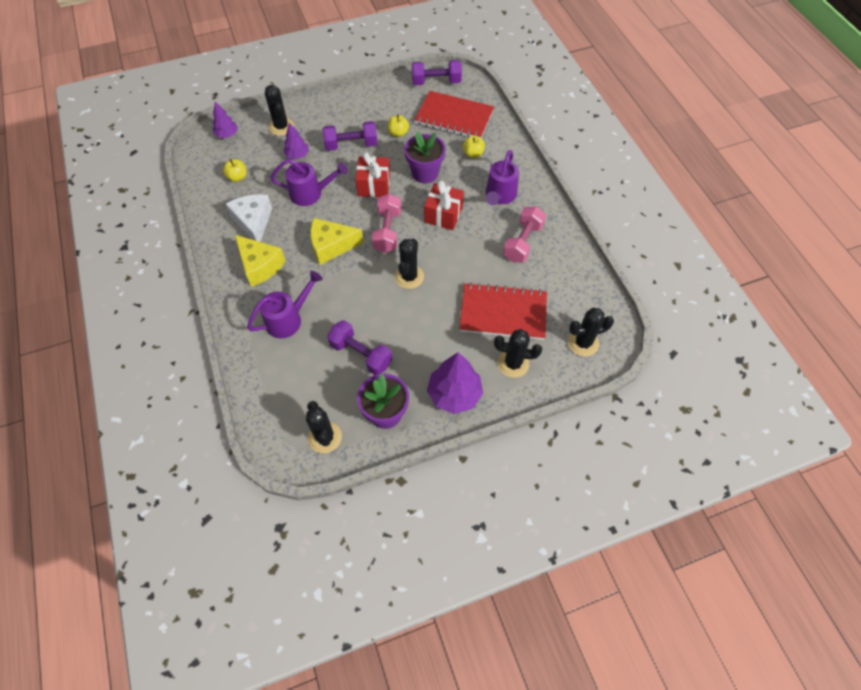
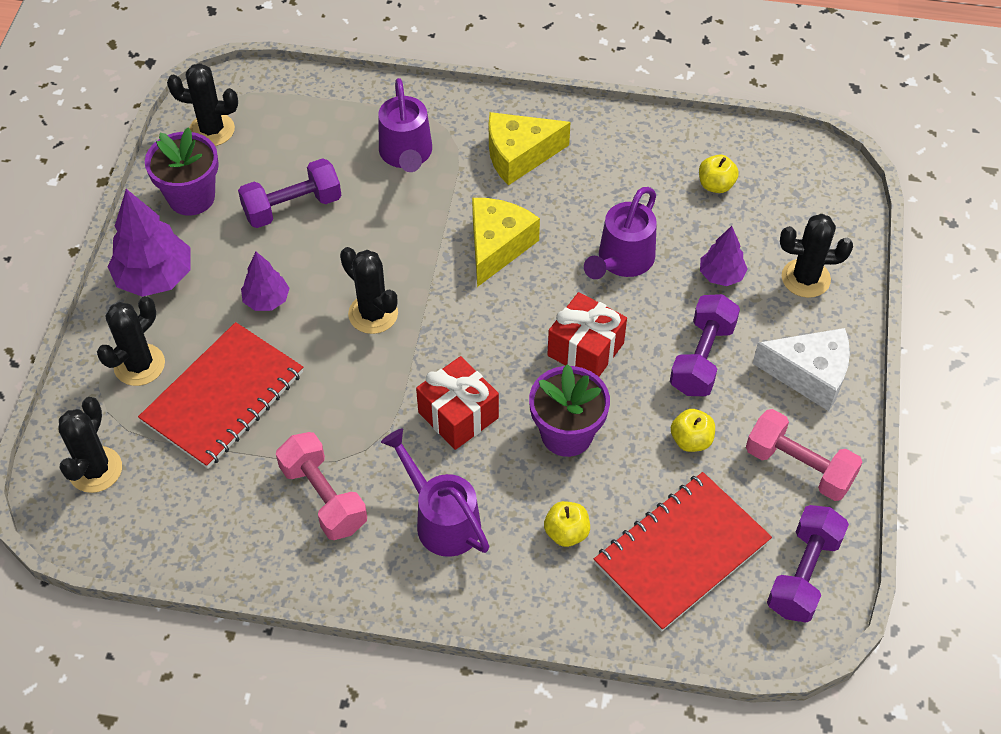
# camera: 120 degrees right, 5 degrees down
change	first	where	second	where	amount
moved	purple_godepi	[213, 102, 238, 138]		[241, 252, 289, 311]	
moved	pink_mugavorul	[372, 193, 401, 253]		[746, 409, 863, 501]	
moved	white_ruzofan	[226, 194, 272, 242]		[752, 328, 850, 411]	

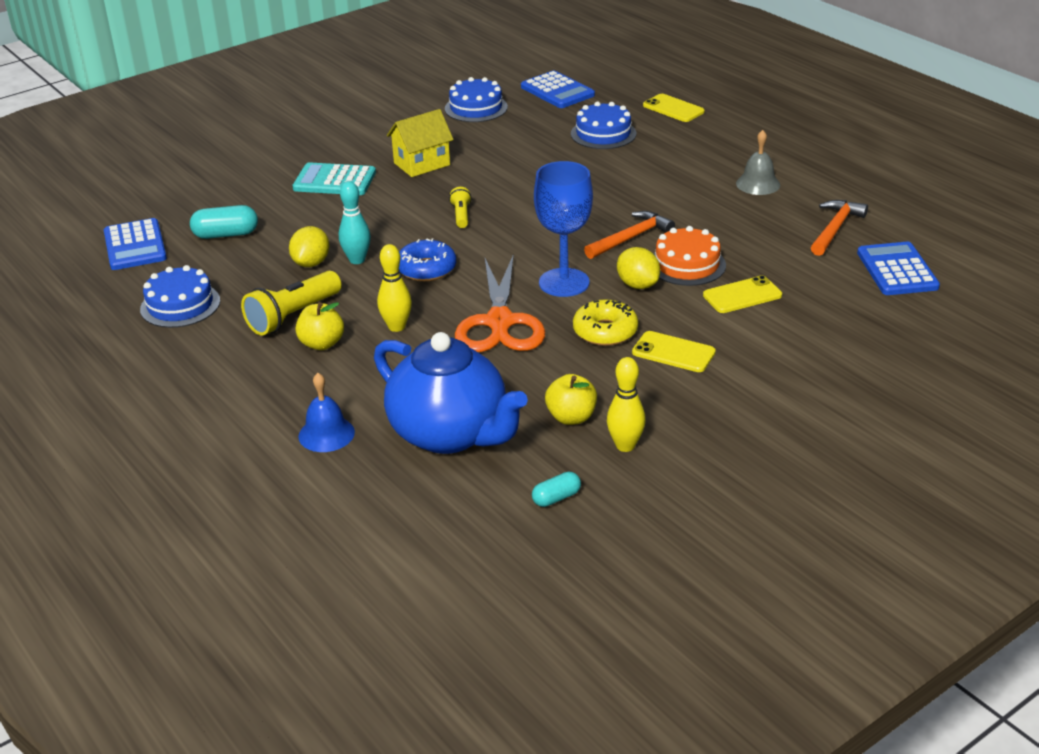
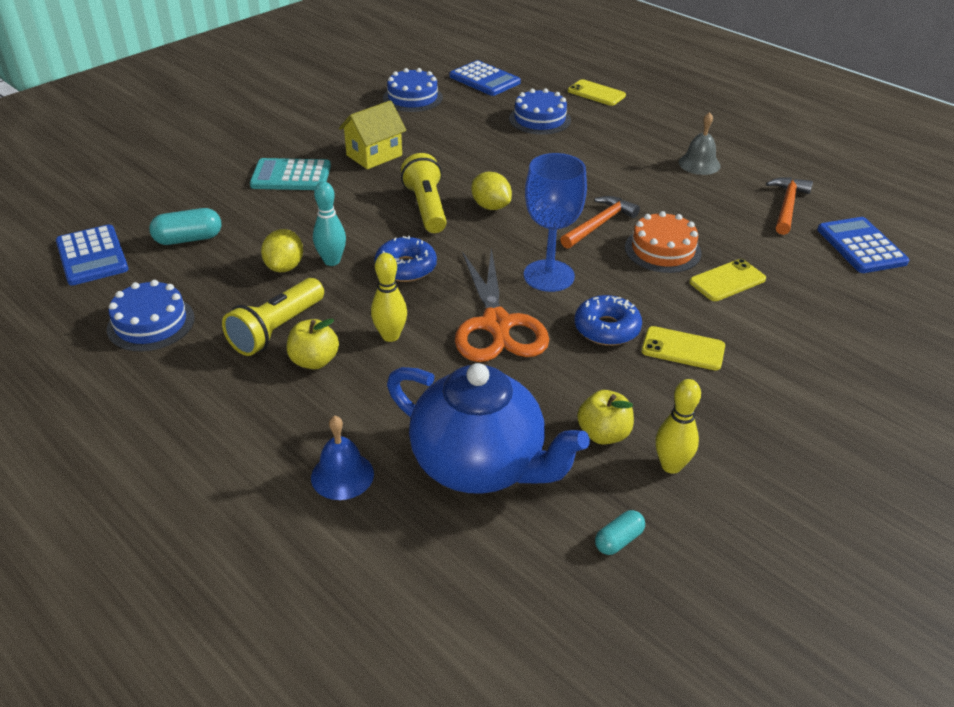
# camera: 10 degrees left, 5 degrees up
change	first	where	second	where	amount
resized	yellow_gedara	[449, 187, 472, 228]		[401, 153, 447, 233]	x1.87
moved	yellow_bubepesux	[617, 247, 660, 289]		[471, 172, 512, 210]	
recoloured	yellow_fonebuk	[573, 300, 638, 346]	blue_fonebuk	[575, 295, 642, 346]	

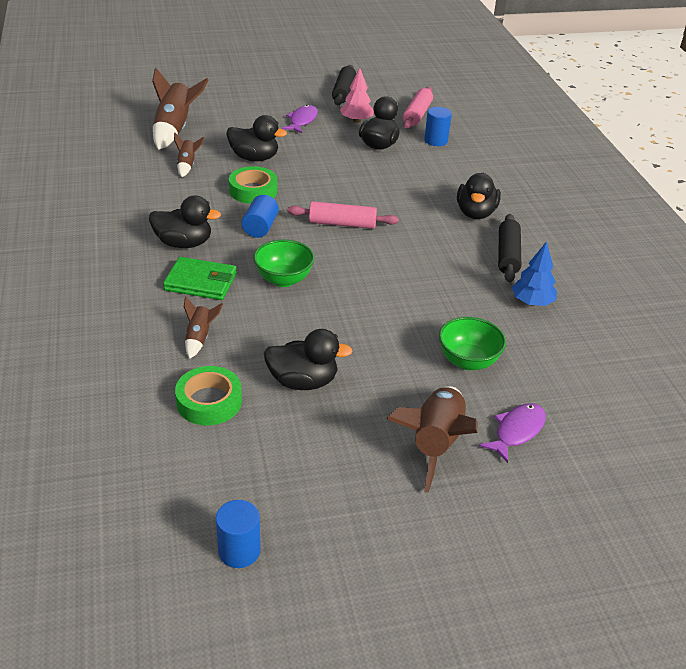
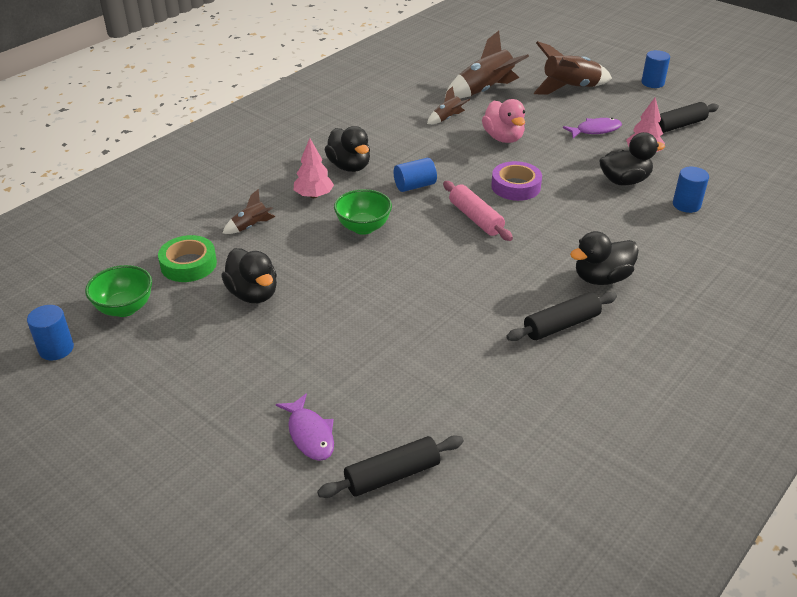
# camera: 55 degrees right, 0 degrees up
change	first	where	second	where	amount
removed	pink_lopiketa	[403, 87, 433, 128]			
recoloured	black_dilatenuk	[226, 115, 287, 161]	pink_dilatenuk	[482, 99, 525, 143]	
removed	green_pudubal	[229, 166, 277, 204]			
removed	blue_godepi	[512, 241, 557, 306]			
replaced	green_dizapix	[163, 257, 237, 300]	pink_godepi	[294, 138, 334, 198]	
moved	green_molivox	[439, 317, 506, 370]		[85, 265, 152, 317]	
moved	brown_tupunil	[387, 386, 478, 493]		[533, 41, 612, 95]	
turned	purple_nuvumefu	[479, 403, 546, 463]		[276, 393, 334, 461]	60 degrees clockwise
added			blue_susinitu	[642, 50, 670, 88]	
added			purple_pudubal	[491, 161, 542, 201]	
added			black_lopiketa	[317, 435, 464, 498]	

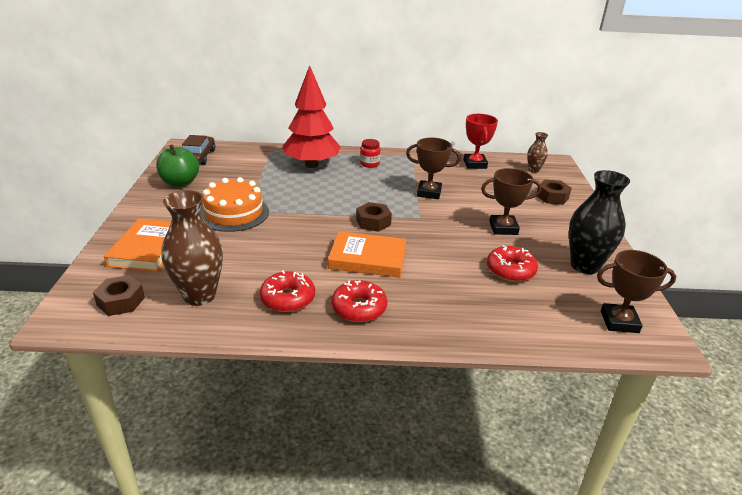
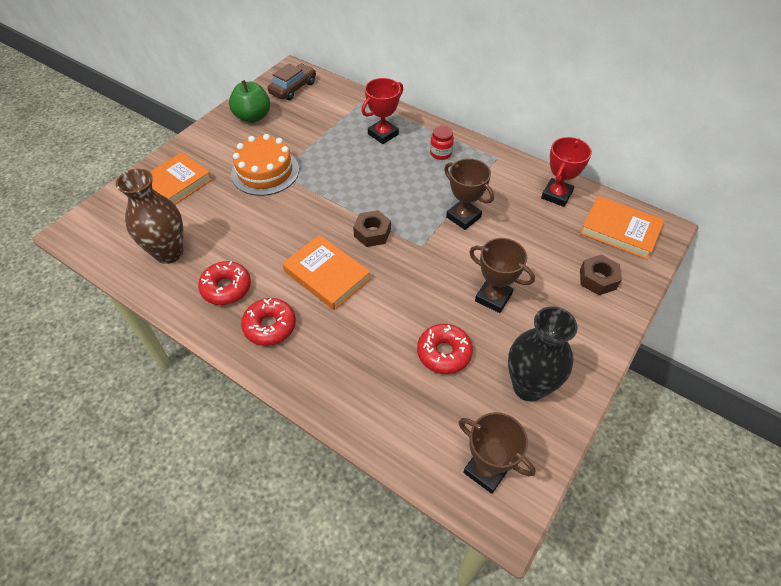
# camera: 35 degrees right, 20 degrees up
change	first	where	second	where	amount
replaced	red_godepi	[283, 65, 341, 168]	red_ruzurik	[362, 78, 403, 144]	
replaced	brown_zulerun	[527, 132, 548, 173]	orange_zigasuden	[580, 196, 665, 260]	
removed	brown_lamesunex	[93, 275, 145, 316]			

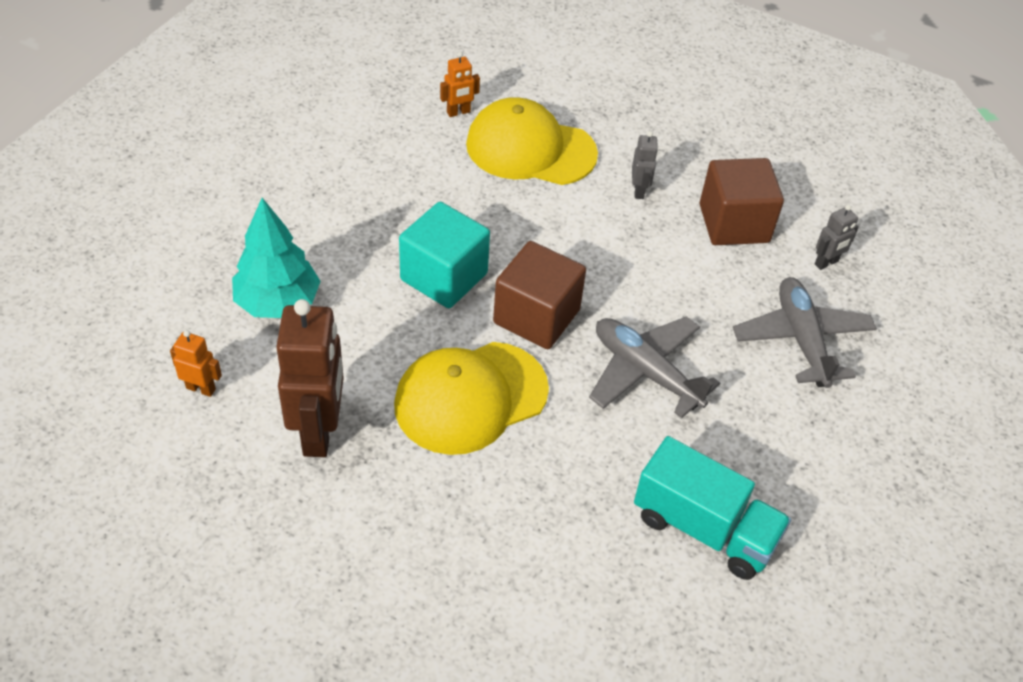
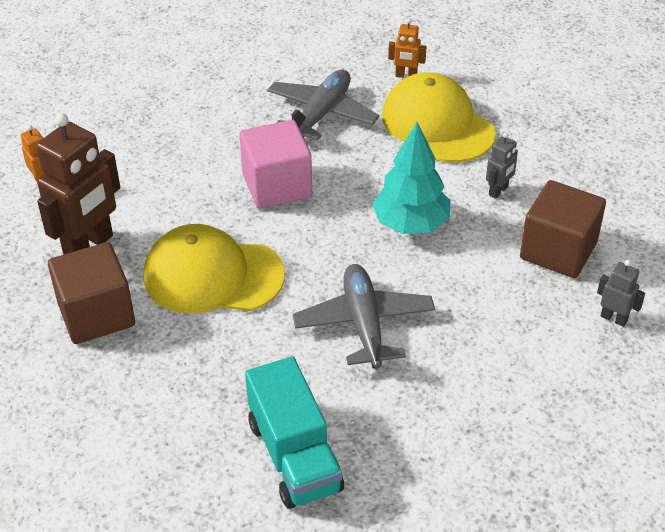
# camera: 40 degrees right, 5 degrees down
change	first	where	second	where	amount
moved	turquoise_godepi	[232, 198, 321, 318]		[372, 122, 450, 234]	
recoloured	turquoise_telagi	[399, 202, 490, 308]	pink_telagi	[239, 120, 312, 209]	
turned	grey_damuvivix	[815, 204, 859, 270]		[597, 260, 645, 327]	150 degrees counterclockwise
moved	brown_telagi	[493, 241, 586, 349]		[48, 242, 135, 344]	
moved	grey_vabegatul	[733, 277, 877, 388]		[267, 70, 379, 141]	

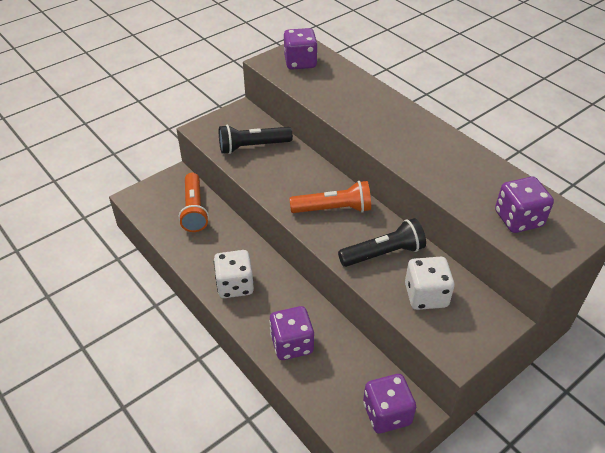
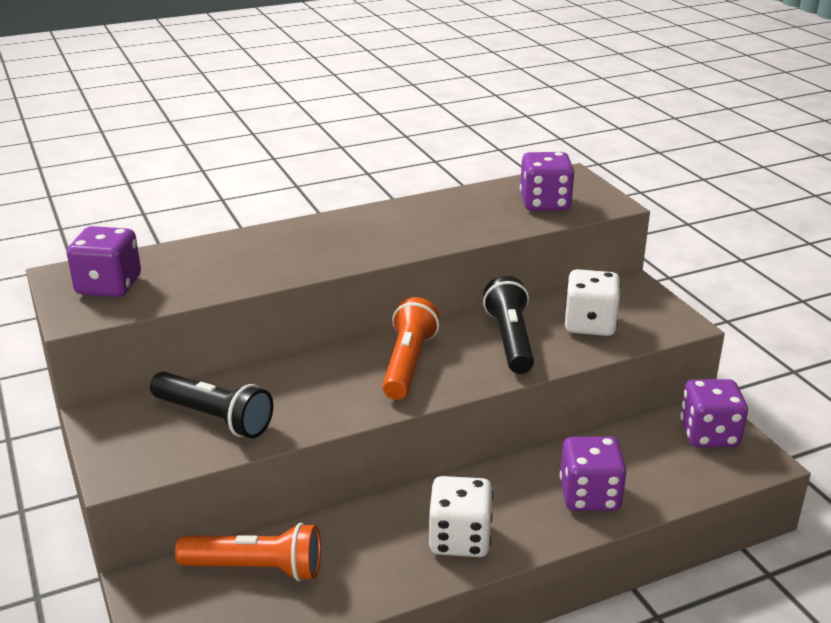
# camera: 75 degrees left, 15 degrees down
change	first	where	second	where	amount
turned	black_gedara	[219, 125, 293, 154]		[150, 372, 273, 438]	60 degrees counterclockwise

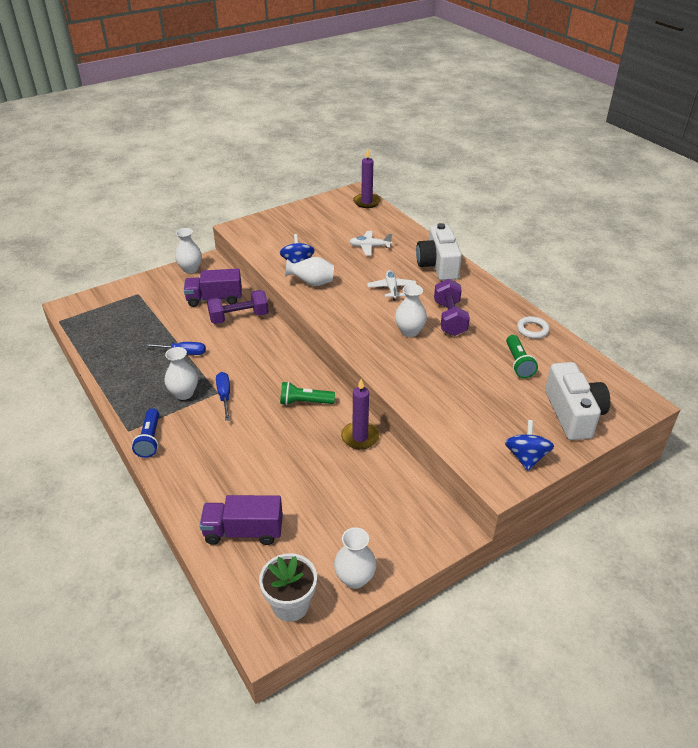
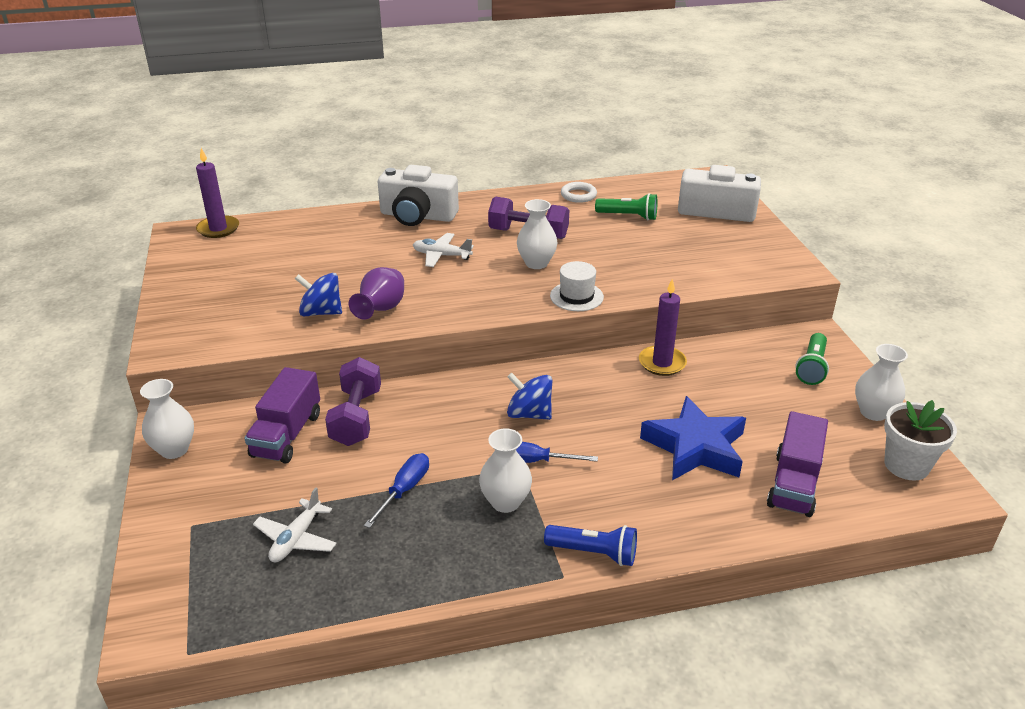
# camera: 70 degrees left, 5 degrees down
change	first	where	second	where	amount
moved	white_vabegatul	[349, 231, 392, 255]		[253, 488, 337, 562]	
recoloured	white_zulerun	[285, 257, 334, 286]	purple_zulerun	[349, 267, 404, 320]	
moved	green_gedara	[280, 382, 335, 405]		[795, 333, 829, 385]	
moved	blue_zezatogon	[505, 420, 554, 471]		[507, 373, 552, 420]	
added			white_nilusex	[550, 261, 604, 311]	
added			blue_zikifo	[640, 396, 746, 480]	

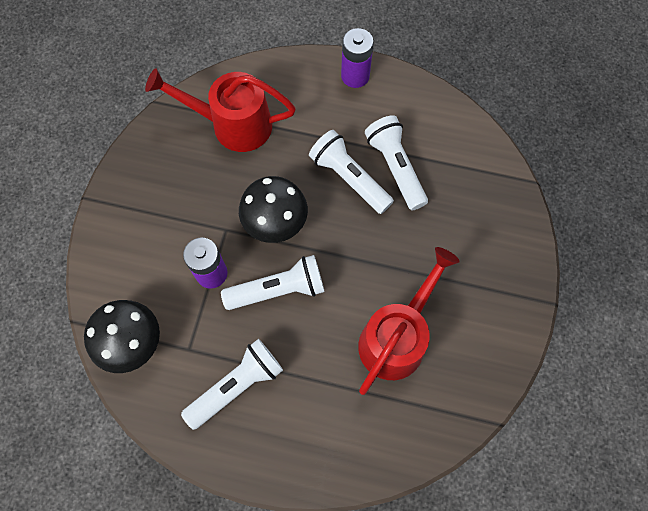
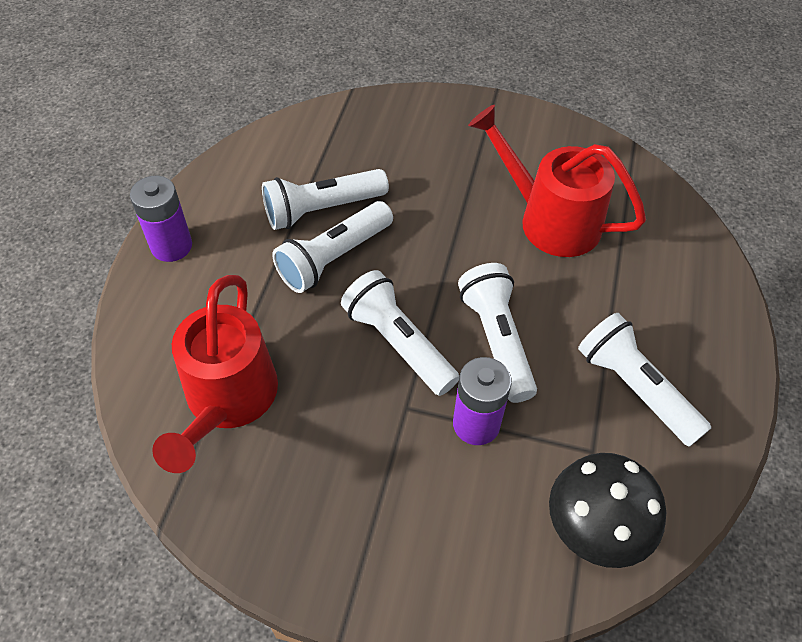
# camera: 90 degrees left, 15 degrees down
change	first	where	second	where	amount
replaced	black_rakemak	[239, 176, 308, 243]	white_gedara	[341, 270, 459, 396]	

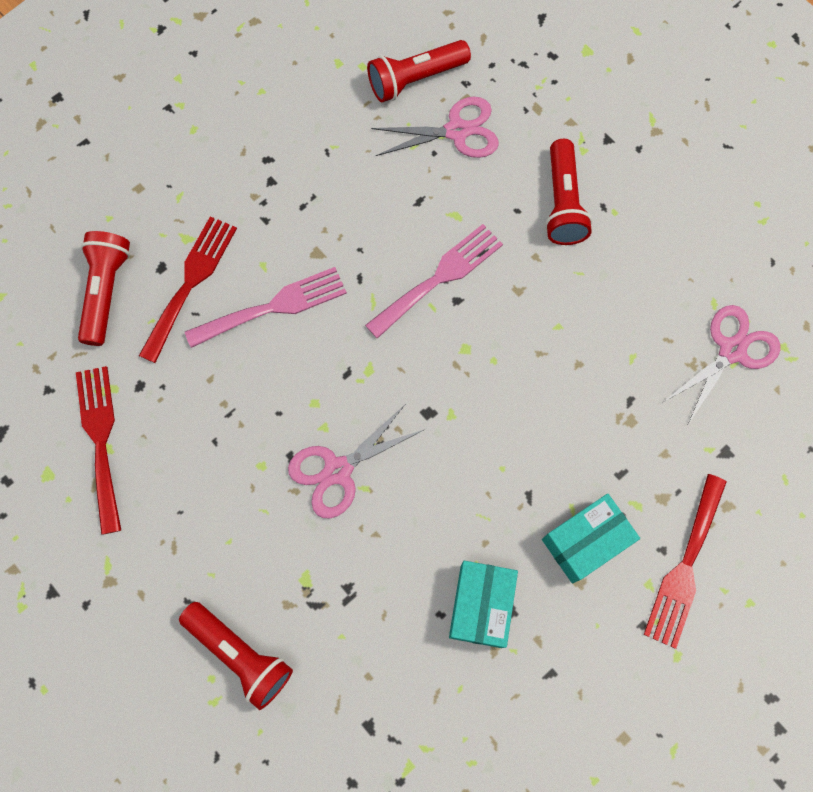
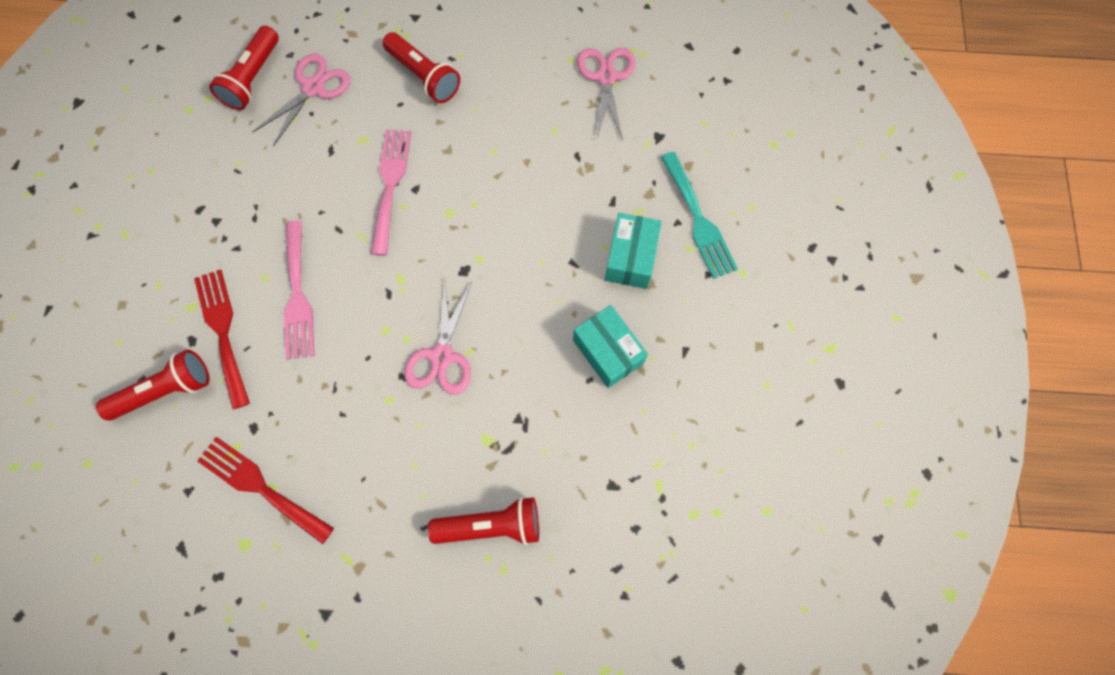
# camera: 45 degrees left, 0 degrees up
change	first	where	second	where	amount
turned	red_gedara	[78, 231, 130, 346]		[96, 350, 210, 420]	105 degrees clockwise
turned	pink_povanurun	[185, 267, 347, 348]		[284, 221, 315, 360]	150 degrees clockwise
recoloured	red_povanurun	[644, 474, 726, 649]	turquoise_povanurun	[661, 152, 738, 279]	

